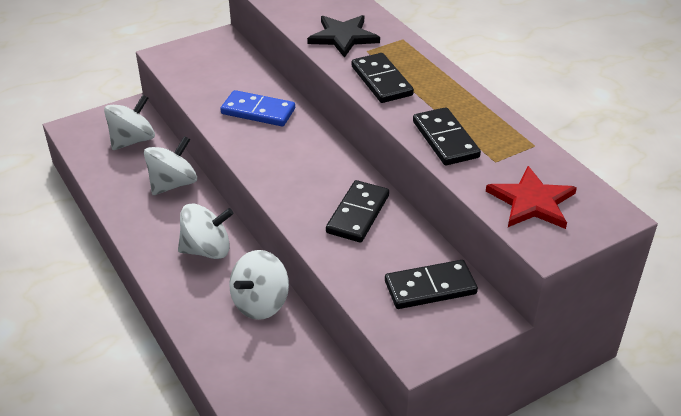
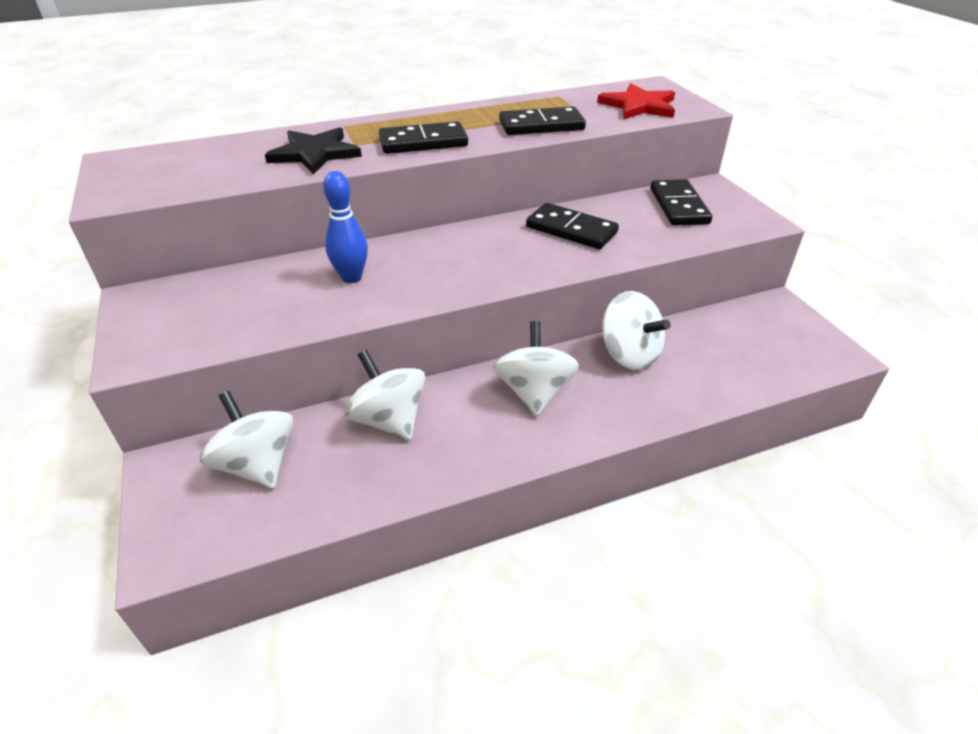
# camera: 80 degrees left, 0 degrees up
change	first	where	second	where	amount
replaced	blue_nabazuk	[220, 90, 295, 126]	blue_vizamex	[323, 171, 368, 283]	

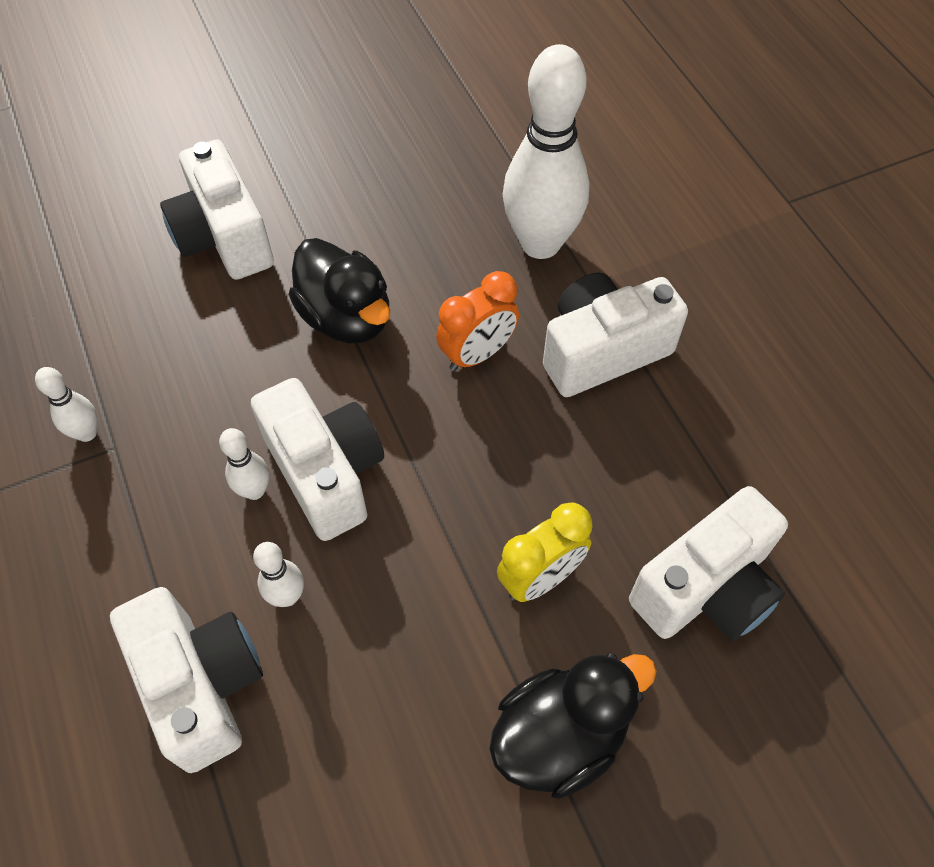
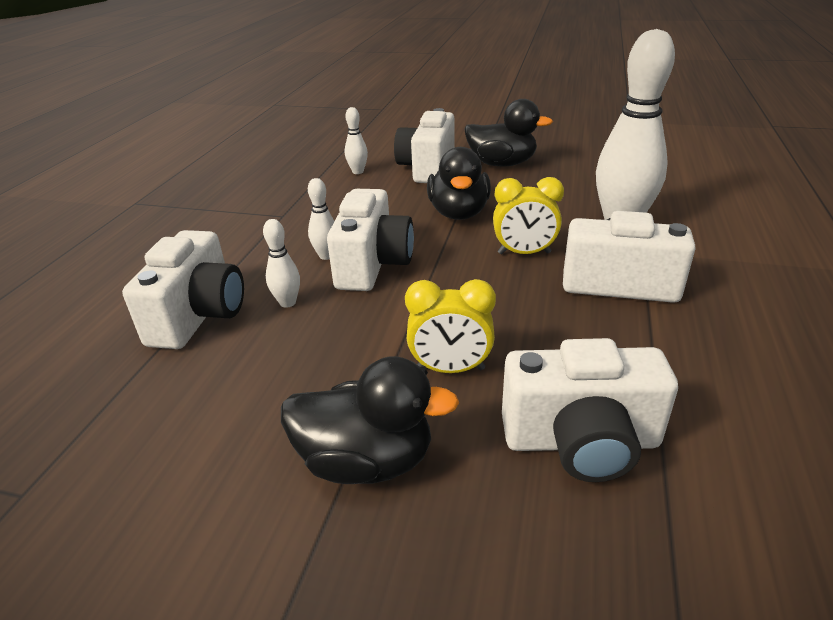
# camera: 40 degrees right, 25 degrees down
change	first	where	second	where	amount
recoloured	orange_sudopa	[436, 271, 519, 371]	yellow_sudopa	[493, 177, 564, 255]	
moved	white_vizamex	[35, 367, 97, 442]		[345, 107, 368, 174]	
added			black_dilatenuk	[464, 99, 553, 166]	

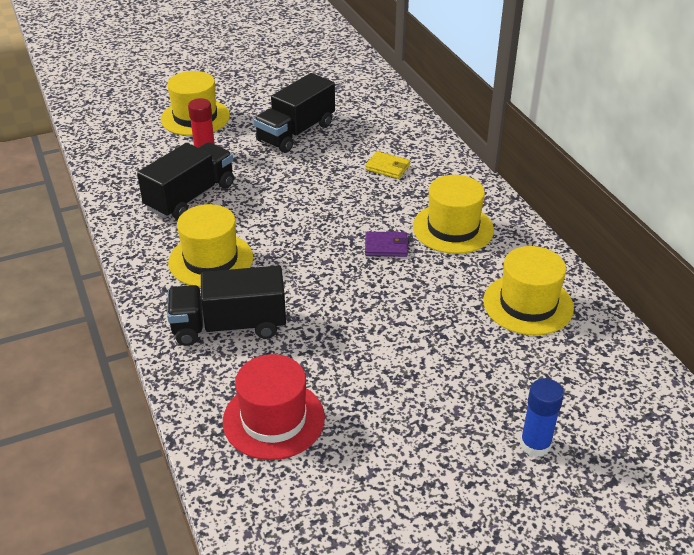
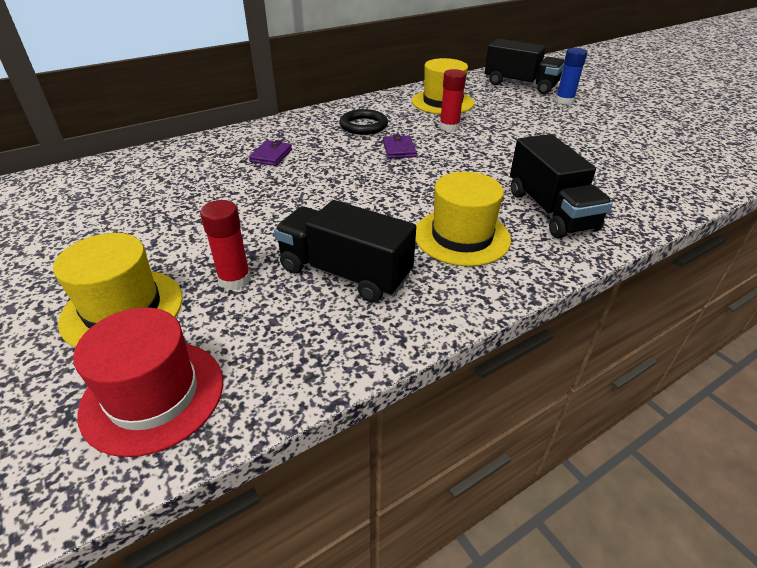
# camera: 100 degrees left, 0 degrees up
change	first	where	second	where	amount
moved	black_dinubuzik	[254, 73, 335, 153]		[485, 39, 564, 94]	
recoloured	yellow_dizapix	[365, 151, 410, 179]	purple_dizapix	[249, 140, 292, 166]	
replaced	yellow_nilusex	[413, 175, 494, 254]	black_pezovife	[340, 109, 388, 135]	
moved	red_nilusex	[223, 354, 325, 460]		[73, 307, 223, 457]	
added			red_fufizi	[439, 69, 466, 132]	

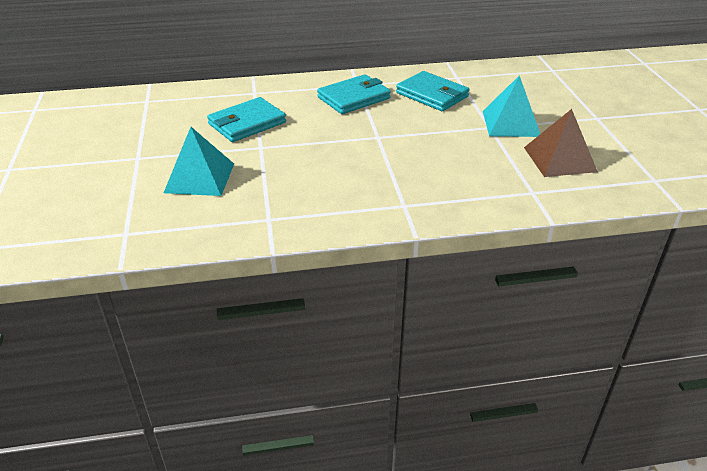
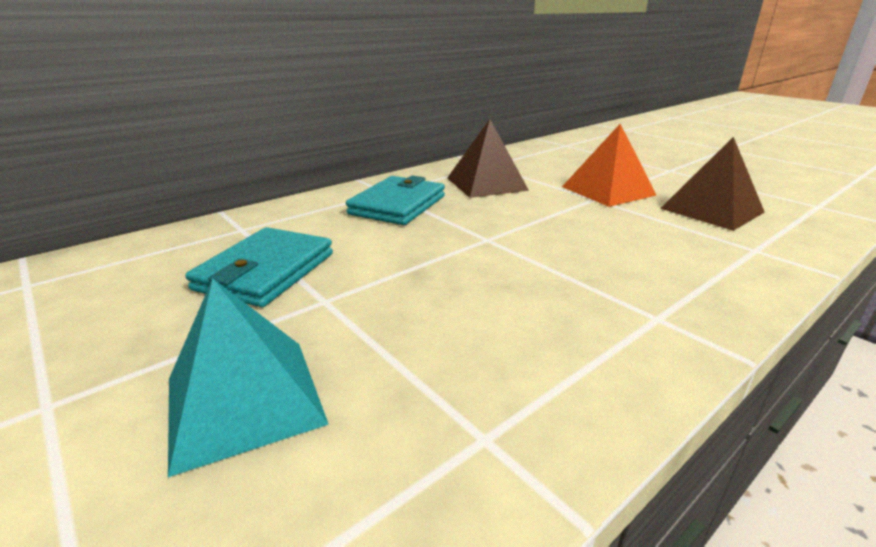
# camera: 30 degrees left, 10 degrees down
change	first	where	second	where	amount
replaced	turquoise_dizapix	[396, 71, 470, 111]	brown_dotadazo	[447, 119, 529, 198]	
recoloured	turquoise_dotadazo	[483, 75, 540, 137]	orange_dotadazo	[562, 124, 656, 207]	

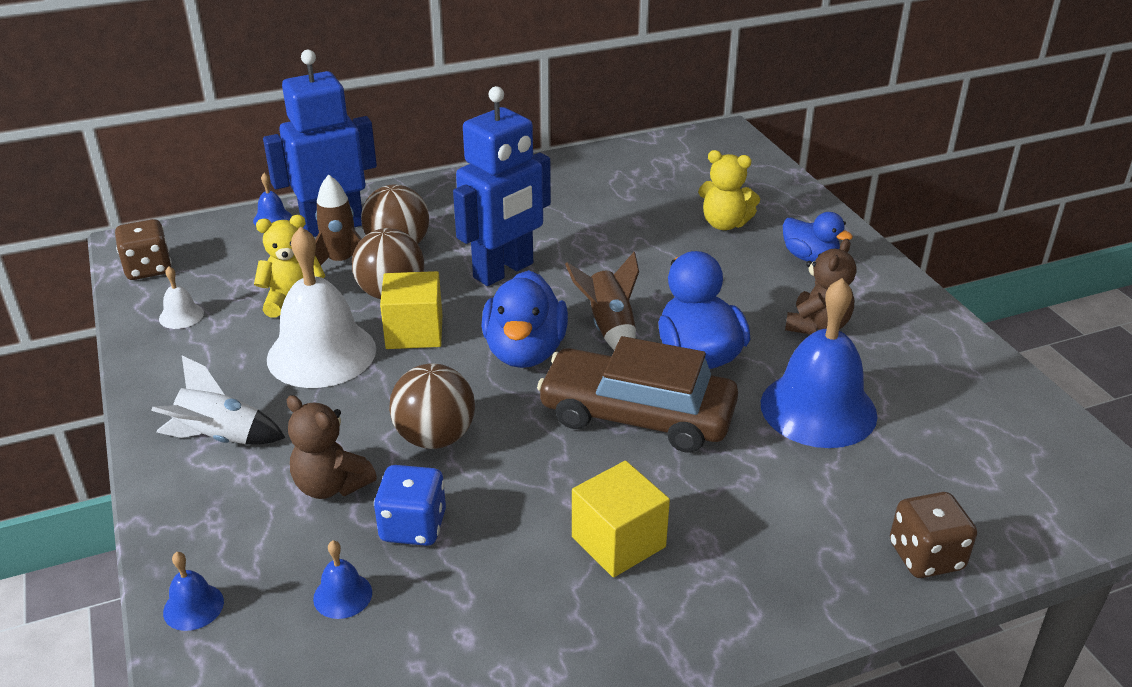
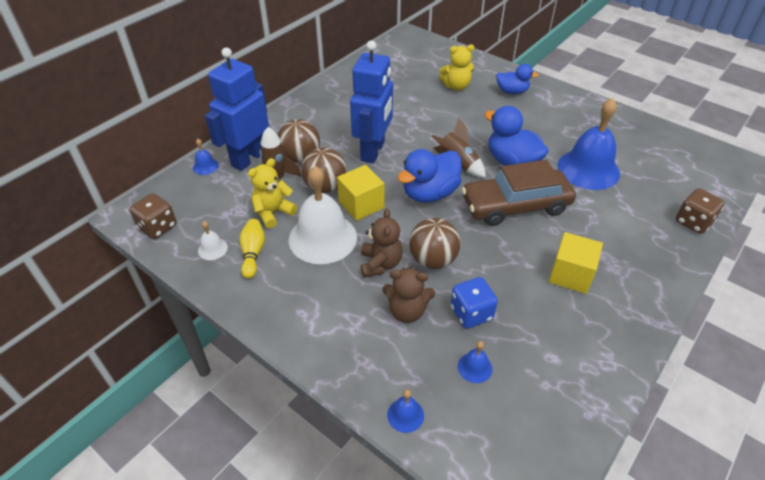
# camera: 30 degrees left, 10 degrees up
change	first	where	second	where	amount
moved	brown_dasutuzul	[785, 239, 856, 334]		[361, 208, 403, 278]	
turned	blue_dilatenuk	[481, 270, 568, 368]		[398, 149, 462, 203]	75 degrees clockwise
removed	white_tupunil	[151, 355, 285, 444]			
added			yellow_vizamex	[240, 219, 265, 279]	

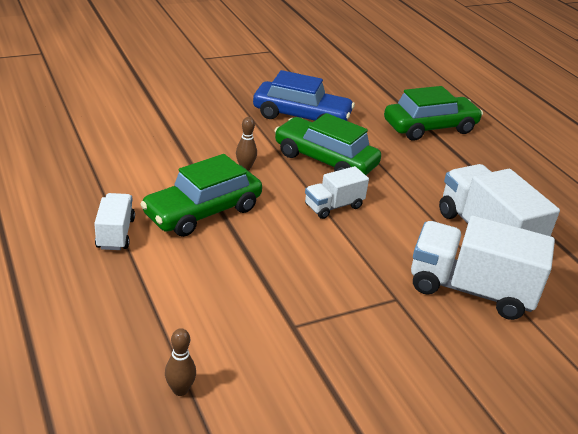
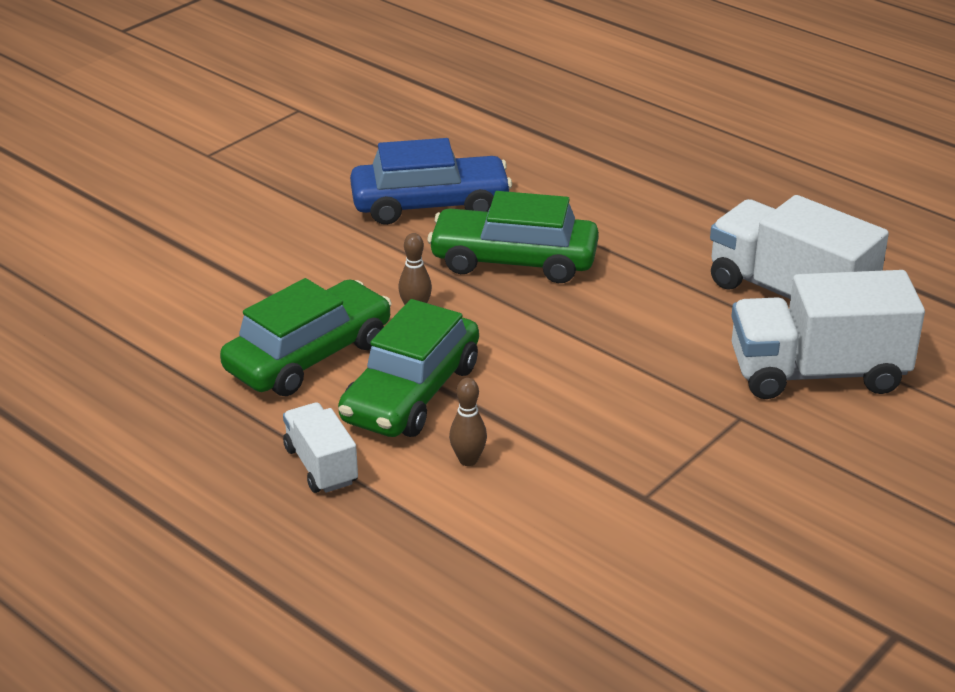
# camera: 20 degrees left, 0 degrees up
change	first	where	second	where	amount
moved	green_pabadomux	[384, 86, 483, 141]		[220, 278, 392, 396]	
removed	white_dinubuzik	[305, 166, 369, 219]			
moved	brown_vizamex	[165, 328, 196, 396]		[449, 378, 487, 466]	

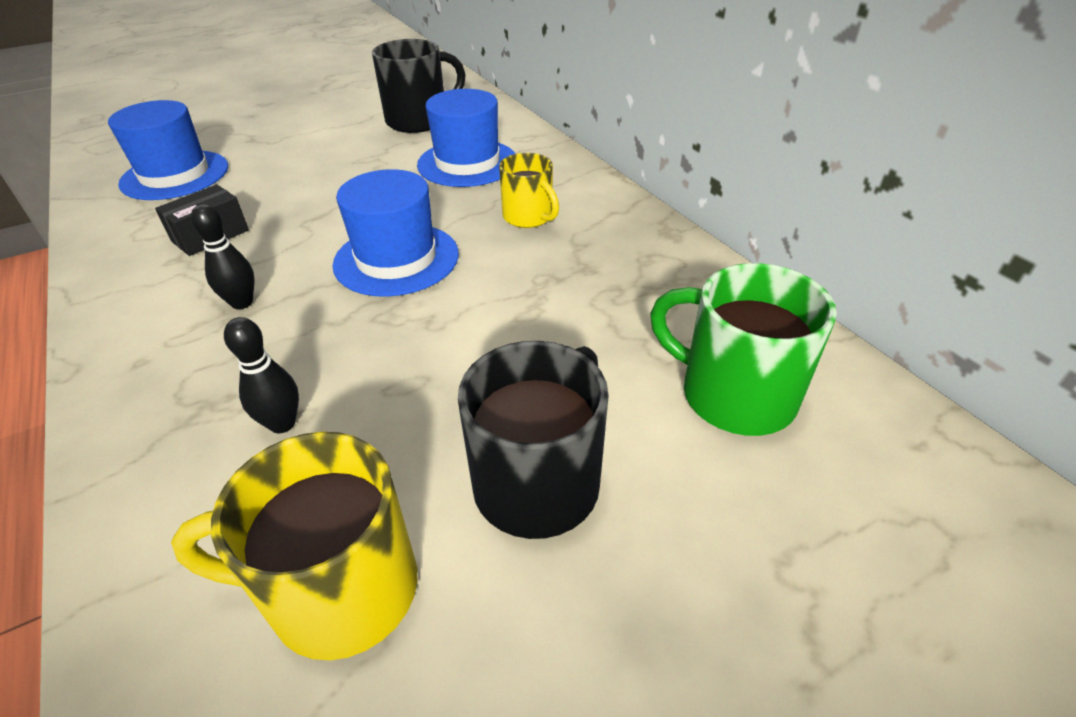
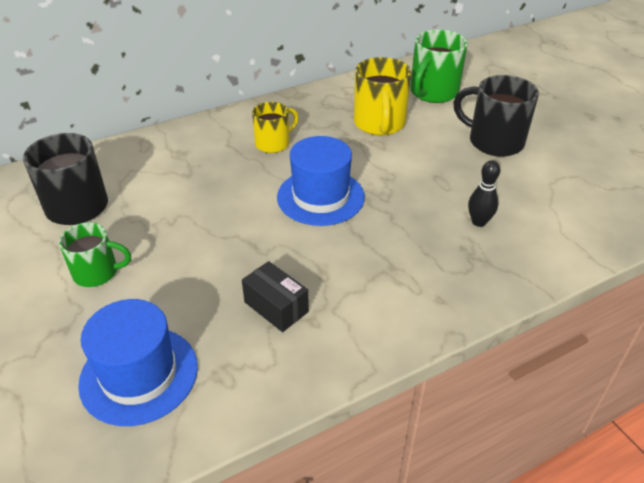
# camera: 90 degrees left, 0 degrees up
change	first	where	second	where	amount
removed	blue_nilusex	[417, 89, 515, 187]			
removed	black_vizamex	[191, 204, 255, 309]			
moved	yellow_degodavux	[171, 432, 417, 660]		[354, 57, 411, 136]	
added			green_degodavux	[59, 222, 131, 287]	

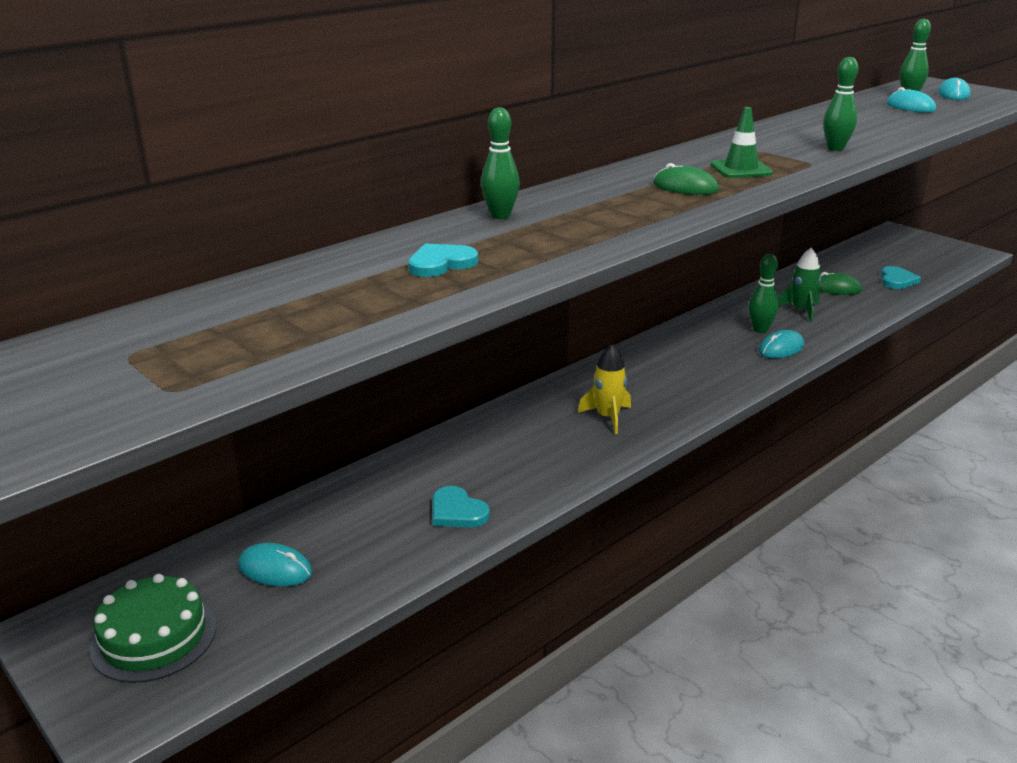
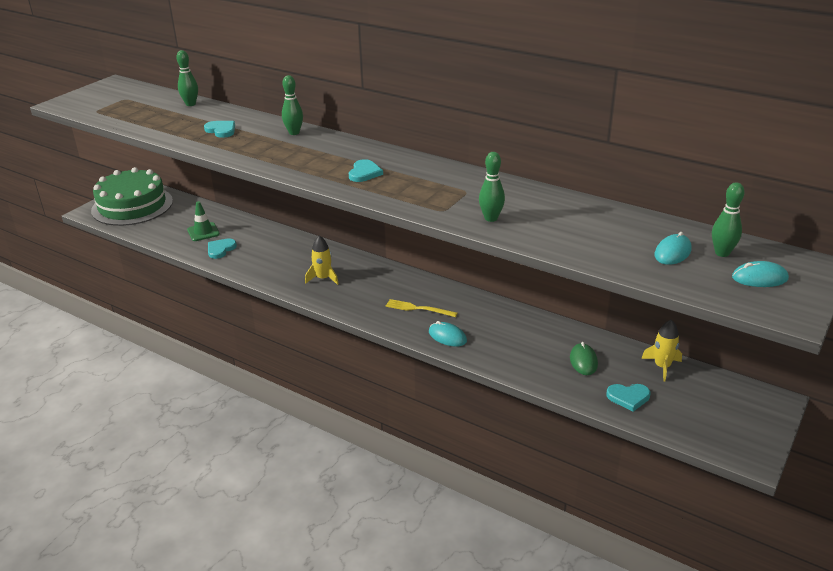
# camera: 75 degrees right, 5 degrees up
change	first	where	second	where	amount
moved	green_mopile	[711, 107, 773, 178]		[187, 201, 220, 241]	
replaced	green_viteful	[653, 163, 719, 195]	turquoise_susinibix	[349, 159, 383, 182]	
removed	green_tupunil	[778, 248, 821, 322]			
moved	green_vizamex	[748, 254, 778, 333]		[176, 50, 198, 106]	
removed	turquoise_viteful	[238, 543, 312, 587]			
resized	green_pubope	[90, 574, 216, 683]		[91, 167, 173, 226]	x1.72
added			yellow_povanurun	[386, 299, 458, 317]	
added			yellow_tupunil	[641, 320, 682, 381]	

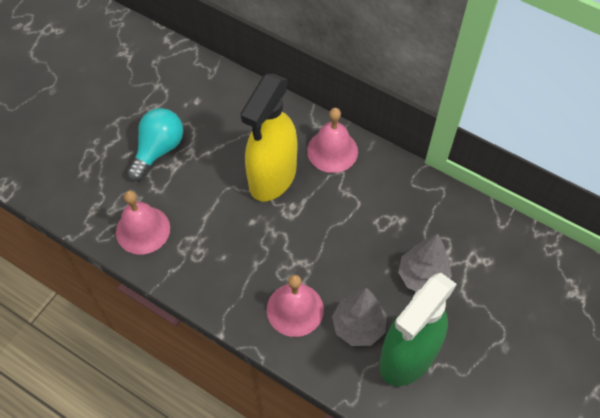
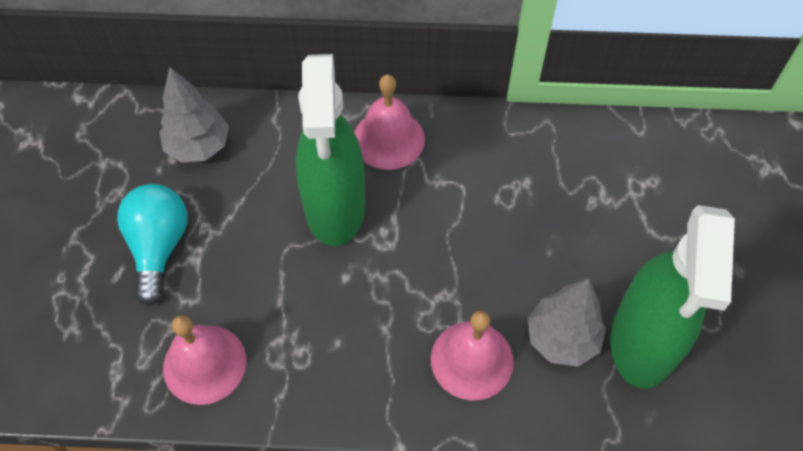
# camera: 30 degrees left, 0 degrees up
change	first	where	second	where	amount
recoloured	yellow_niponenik	[240, 74, 297, 201]	green_niponenik	[296, 54, 365, 246]	
moved	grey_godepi	[398, 234, 452, 292]		[160, 67, 229, 163]	

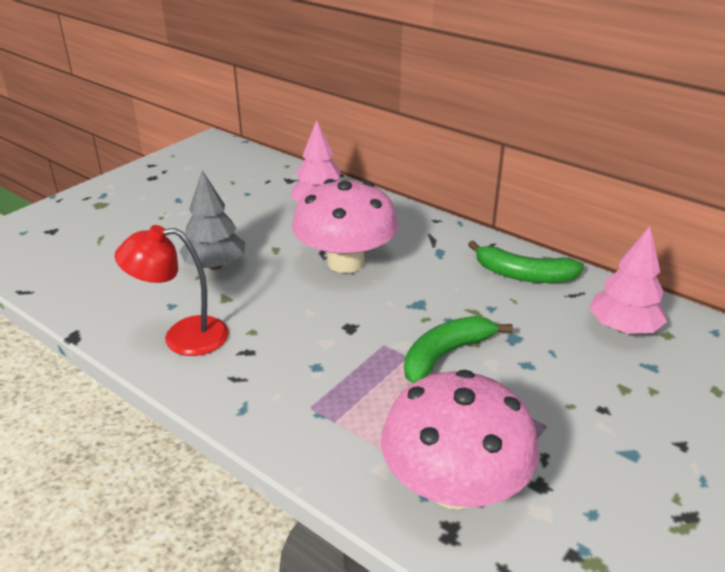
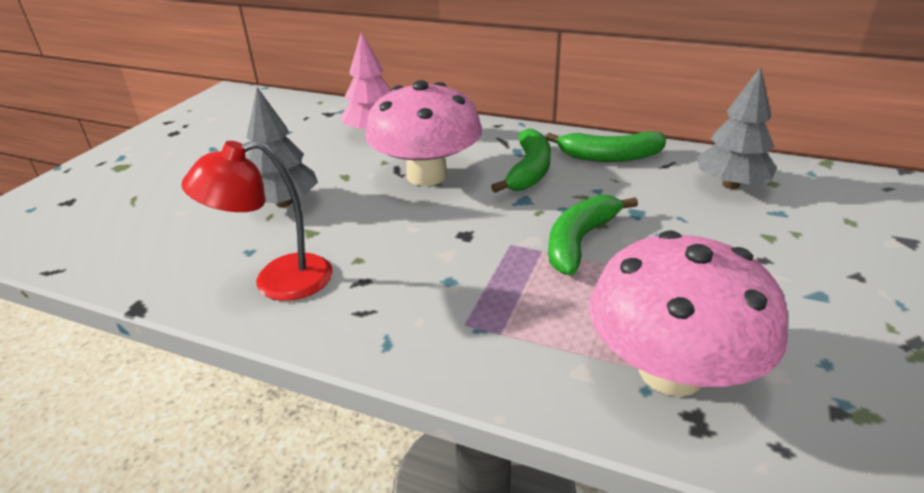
# camera: 15 degrees left, 0 degrees up
change	first	where	second	where	amount
recoloured	pink_godepi	[589, 226, 667, 334]	grey_godepi	[697, 67, 777, 189]	
added			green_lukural	[491, 128, 551, 193]	

